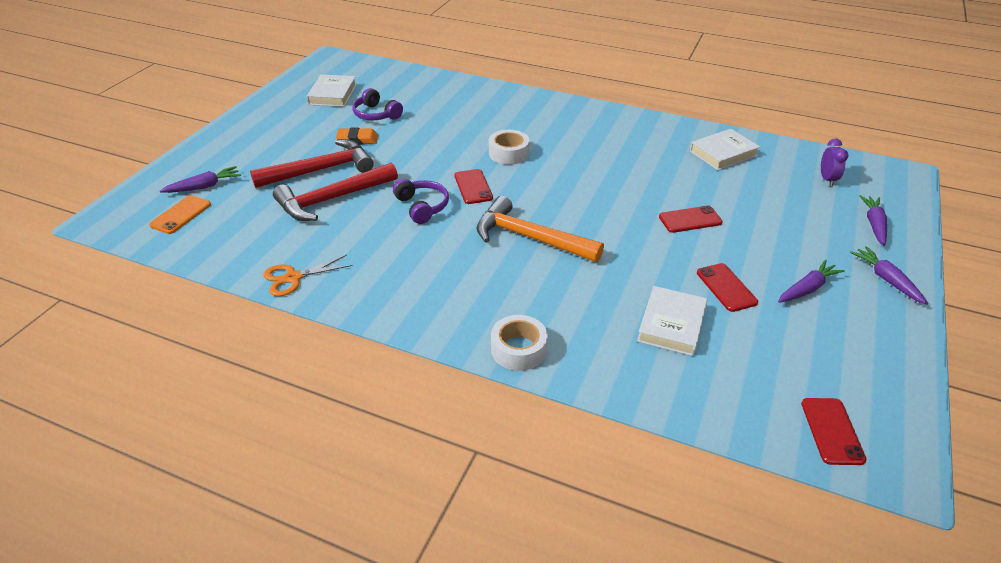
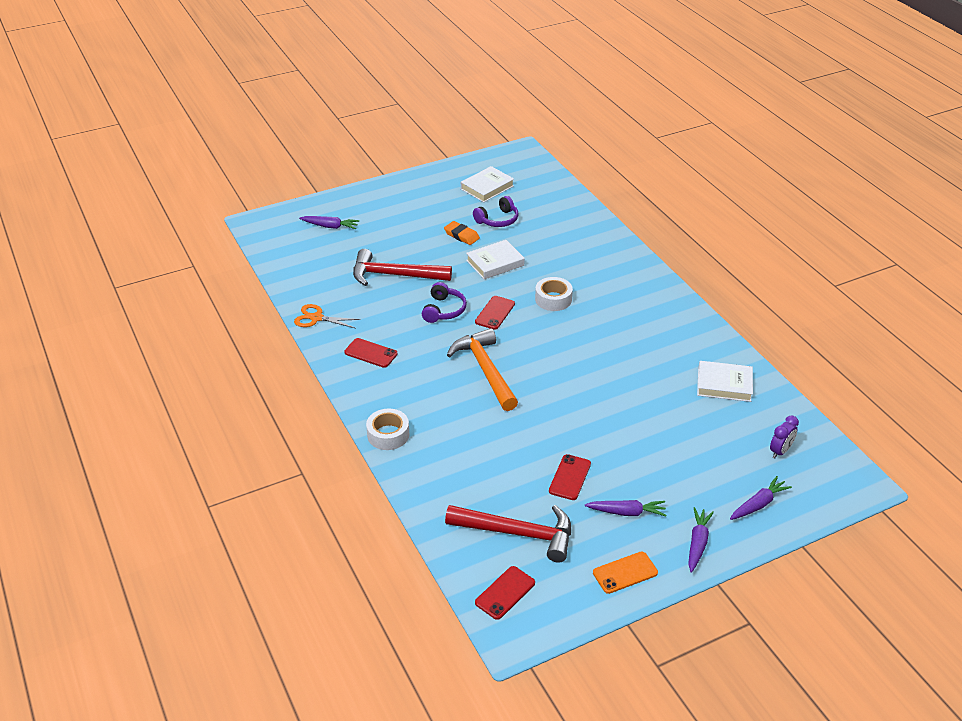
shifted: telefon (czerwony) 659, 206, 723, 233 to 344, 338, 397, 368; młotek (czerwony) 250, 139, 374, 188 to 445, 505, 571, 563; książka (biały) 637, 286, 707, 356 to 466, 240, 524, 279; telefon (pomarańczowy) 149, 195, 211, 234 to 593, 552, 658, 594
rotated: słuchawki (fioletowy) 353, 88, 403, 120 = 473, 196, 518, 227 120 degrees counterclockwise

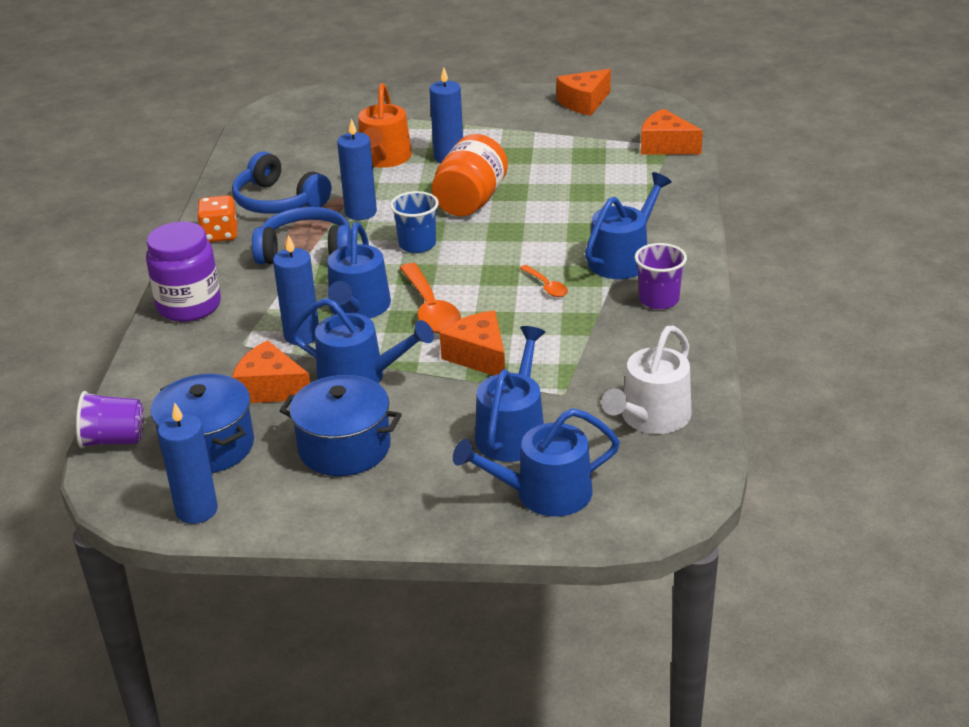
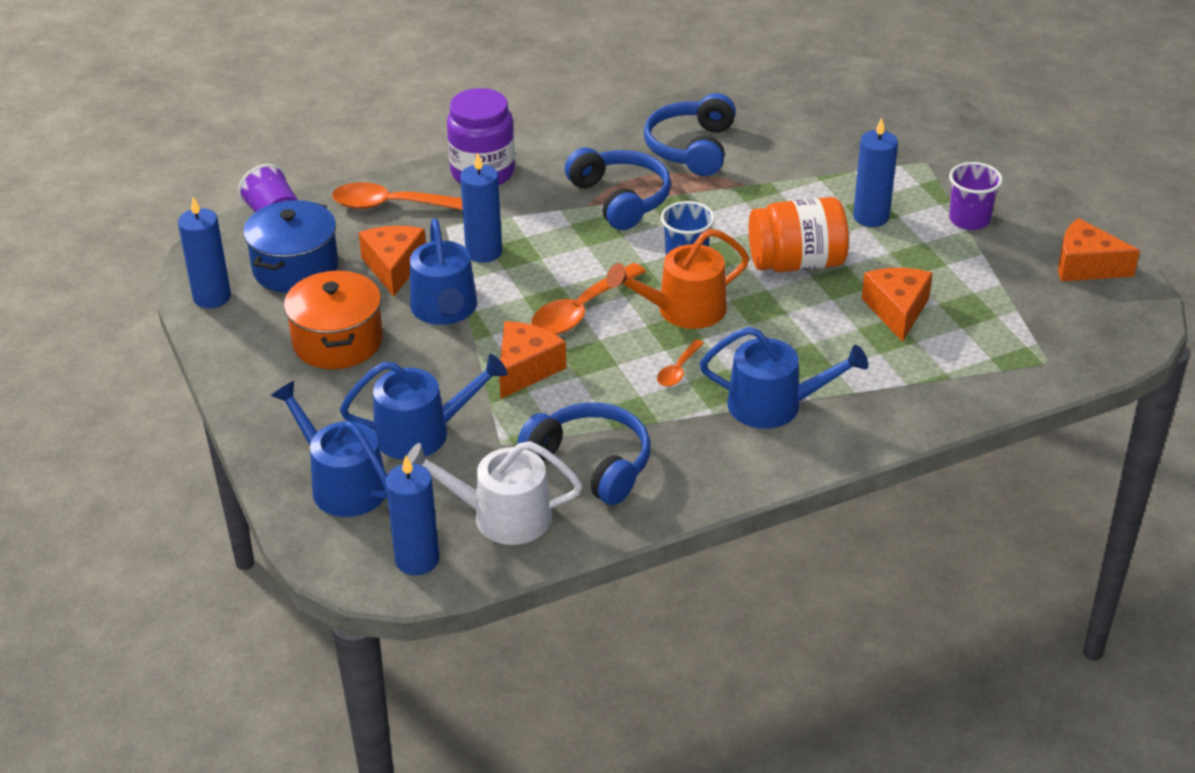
gone: kostka do gry (pomarańczowy) 197, 195, 237, 242; konewka (niebieski) 328, 222, 391, 319
new: łyżka (pomarańczowy) 332, 182, 463, 210; słuchawki (niebieski) 518, 402, 651, 505
shifted: świeca (niebieski) 337, 119, 377, 220 to 386, 456, 439, 576; konewka (pomarańczowy) 358, 83, 412, 168 to 607, 229, 749, 329; ser (pomarańczowy) 641, 109, 703, 155 to 862, 268, 933, 342; szklanka (fioletowy) 635, 243, 687, 309 to 949, 162, 1003, 230
repainted: garnek (niebieski) 279, 375, 402, 476 to garnek (pomarańczowy) 284, 270, 383, 369

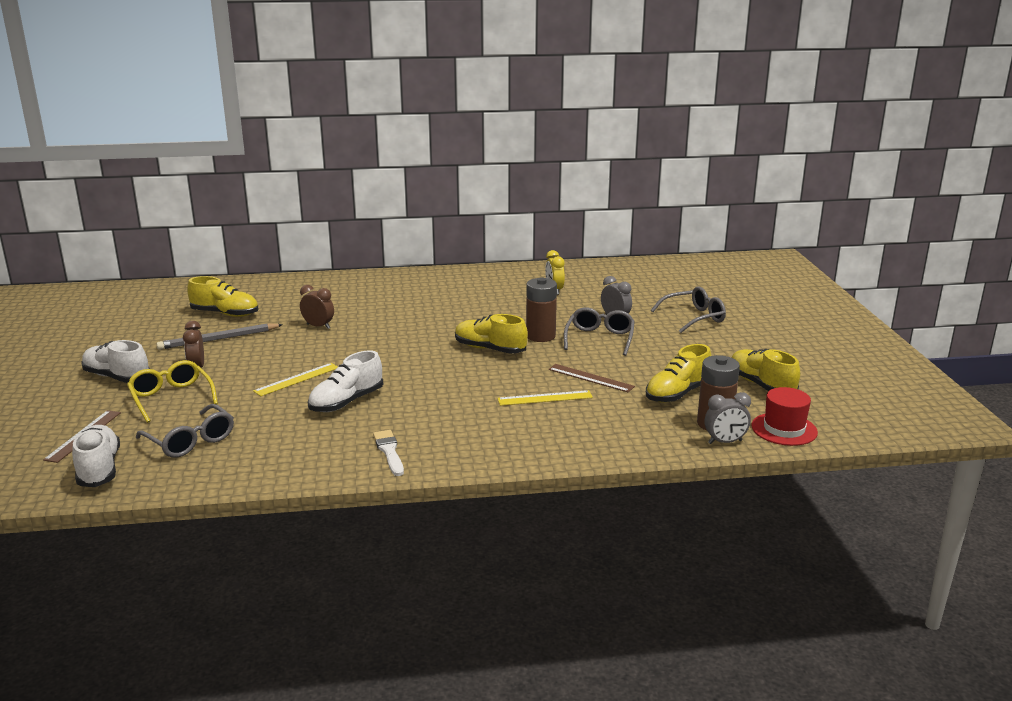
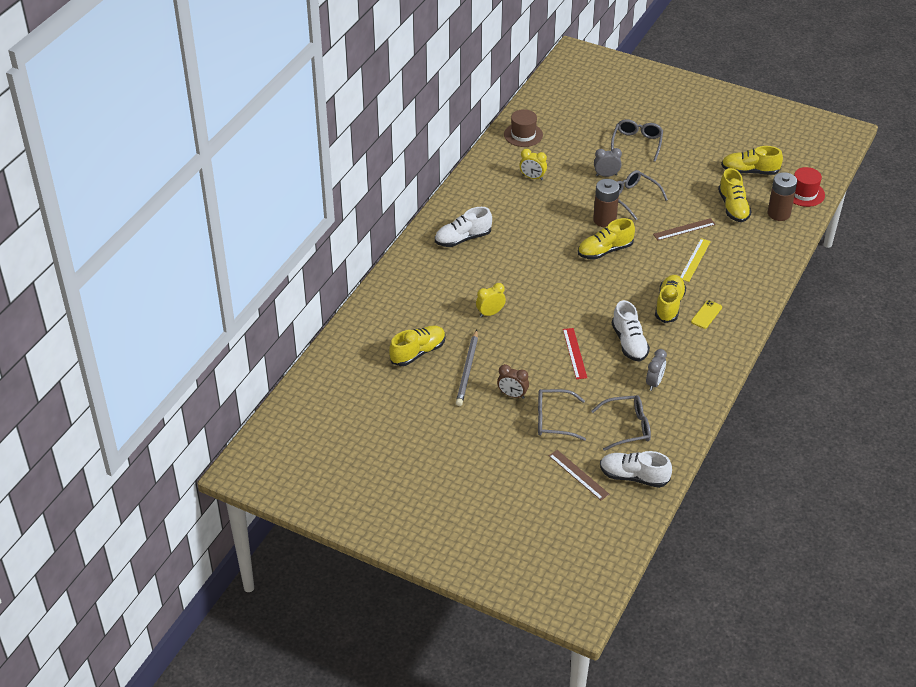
gone: pędzel (biały) 373, 430, 404, 476
new: kapelusz (brązowy) 504, 109, 543, 147; but (żółty) 655, 275, 686, 323; telefon (żółty) 691, 300, 722, 329
shifted: but (biały) 81, 340, 150, 383 to 435, 207, 492, 247; budzik (szary) 705, 392, 751, 444 to 646, 349, 667, 391
repainted: budzik (brązowy) 300, 285, 334, 329 to budzik (żółty) 476, 283, 506, 317; okulary (żółty) 127, 360, 218, 423 to okulary (szary) 538, 389, 586, 441; linijka (żółty) 253, 363, 338, 396 to linijka (czerwony) 563, 328, 587, 379

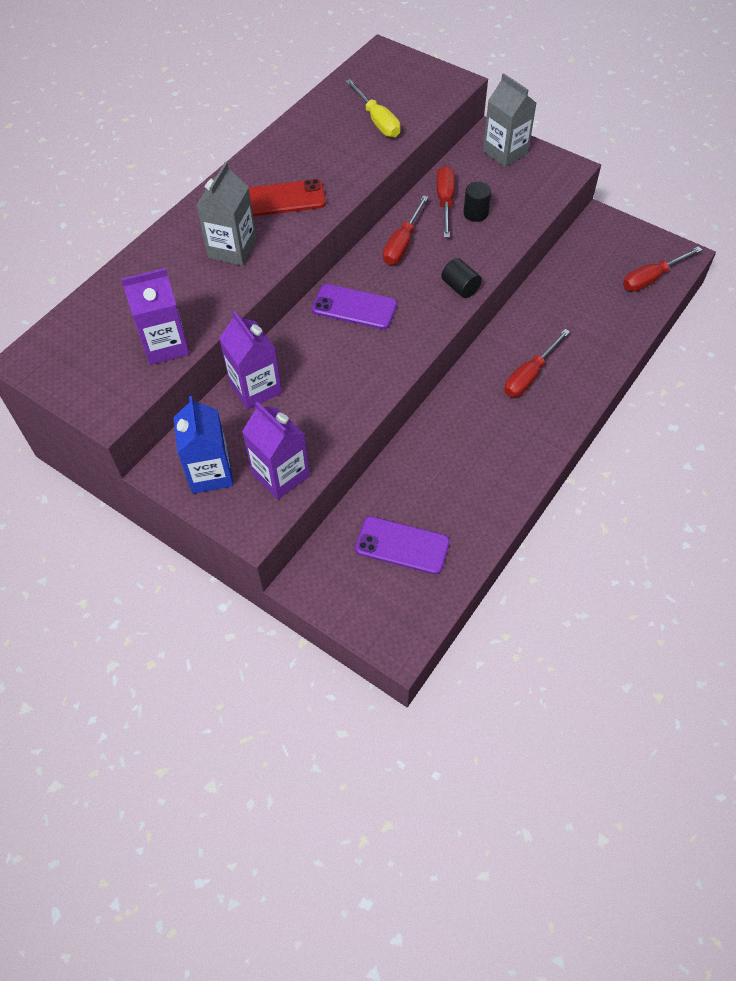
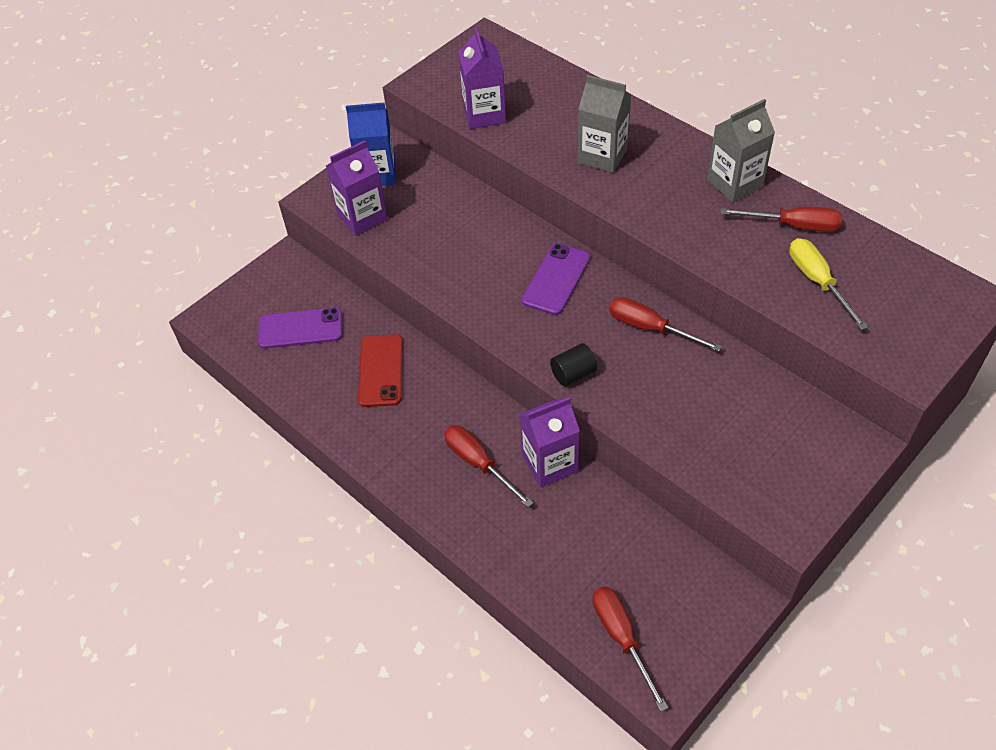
gone: walec (czarny) 463, 182, 491, 222
shifted: telefon (czerwony) 249, 179, 326, 216 to 358, 334, 403, 407; karton mleka (fioletowy) 219, 311, 282, 410 to 520, 397, 580, 488; karton mleka (szary) 483, 73, 536, 167 to 707, 99, 775, 202; śrubokręt (czerwony) 437, 166, 455, 238 to 720, 207, 842, 232
rotated: telefon (fioletowy) 355, 516, 450, 574 = 258, 307, 342, 349 60 degrees clockwise; śrubokręt (żółty) 345, 79, 401, 138 = 789, 238, 868, 330 90 degrees clockwise

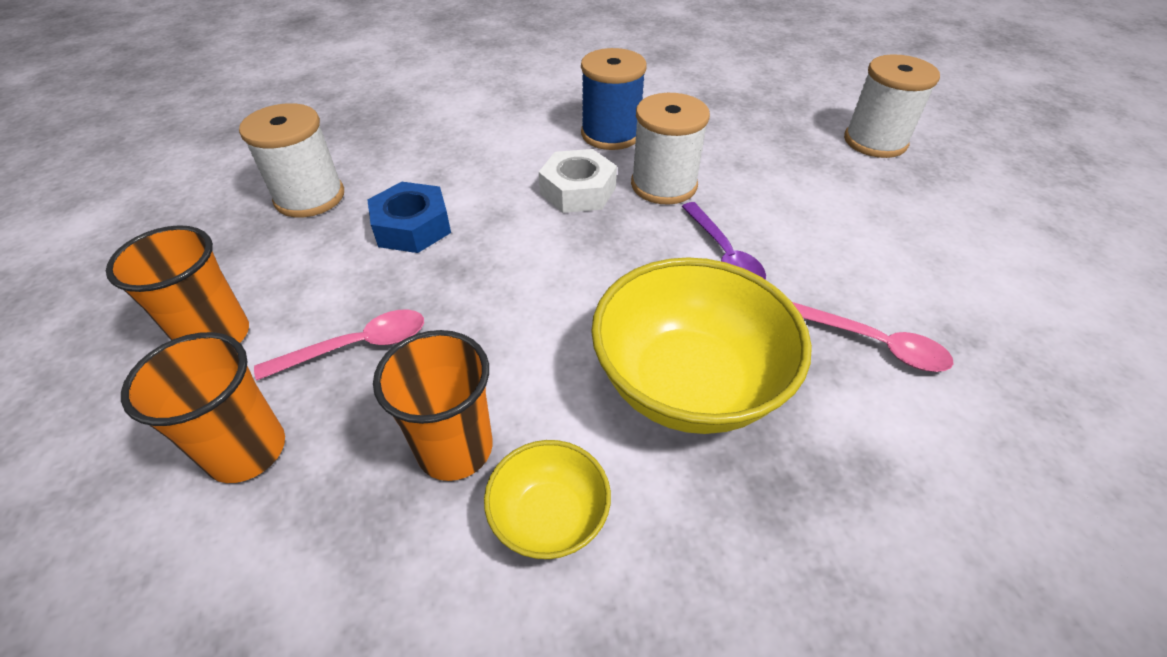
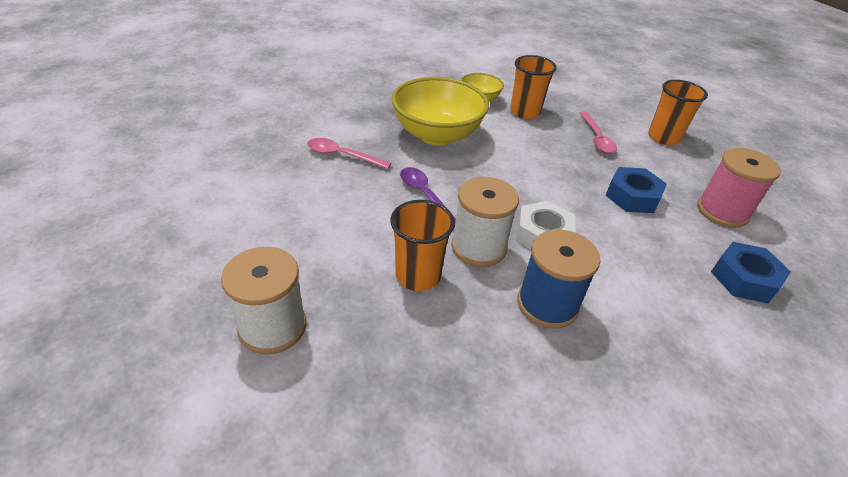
new: nakrętka (niebieski) 711, 242, 791, 304
shifted: szklanka (pomarańczowy) 121, 332, 285, 483 to 390, 200, 455, 291
repainted: szpulka (biały) 239, 103, 344, 217 to szpulka (różowy) 697, 148, 781, 228
rotated: łyżka (różowy) 254, 309, 424, 381 = 580, 112, 617, 154 60 degrees counterclockwise

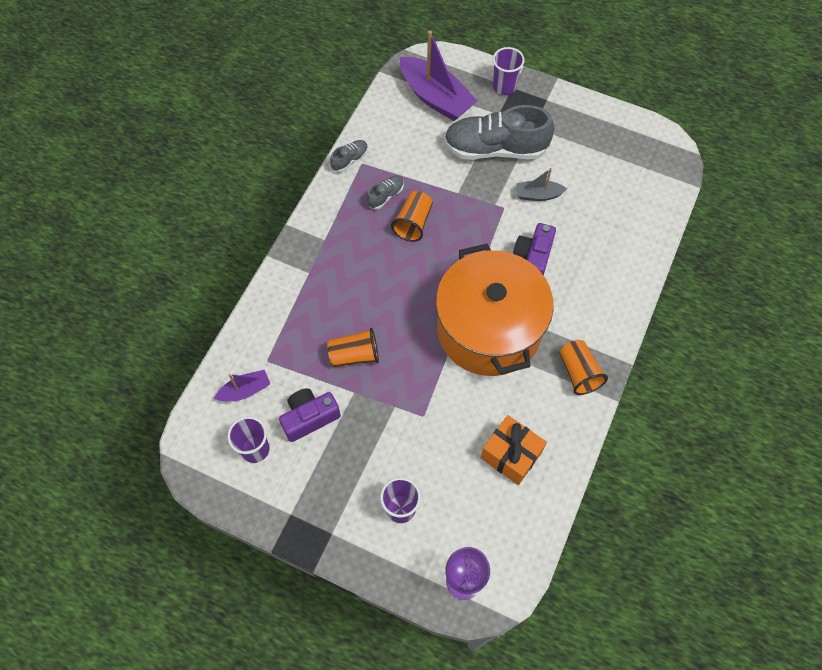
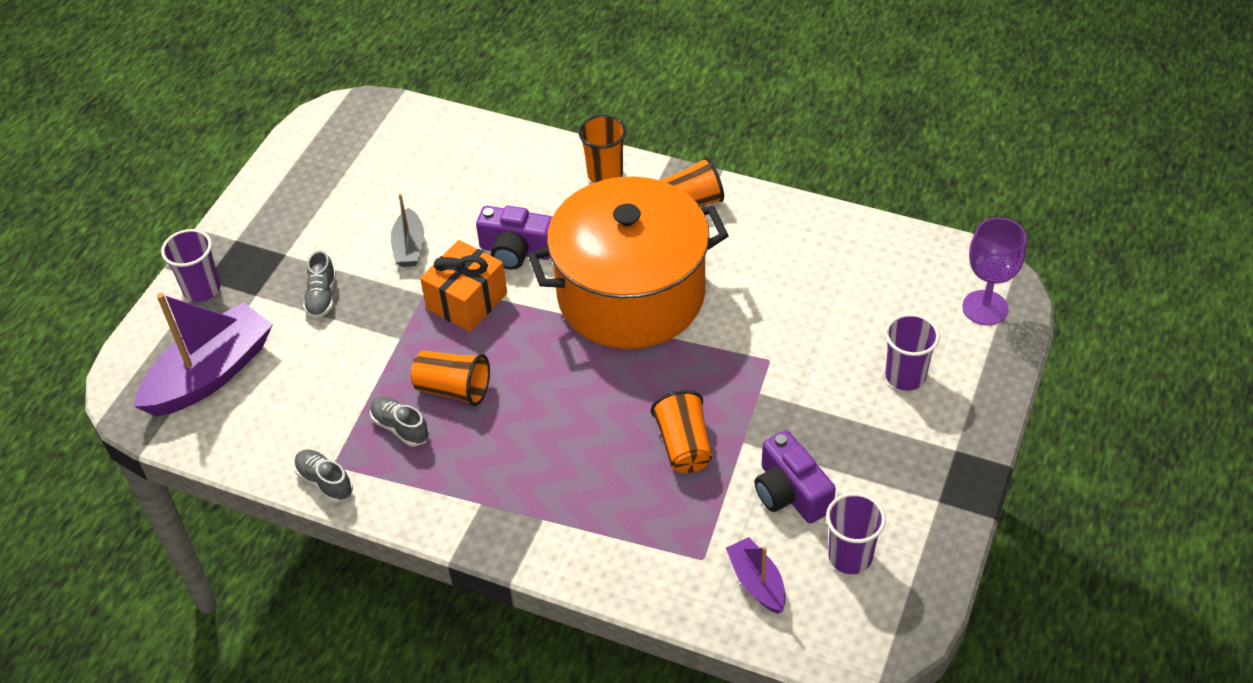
new: szklanka (pomarańczowy) 579, 115, 626, 183
shifted: prezent (pomarańczowy) 481, 415, 547, 485 to 420, 240, 507, 332
scaled: but (szary) 444, 105, 554, 160 = 303, 250, 336, 319 x0.43

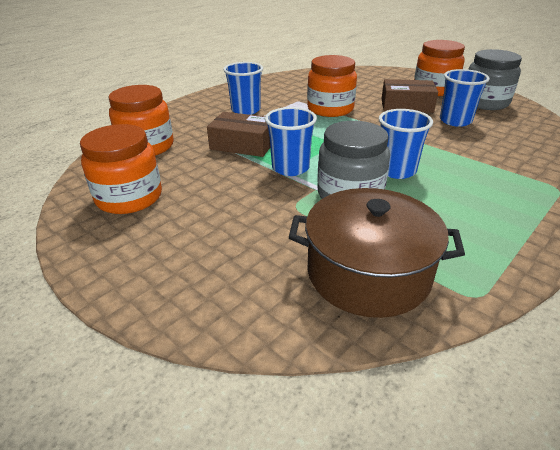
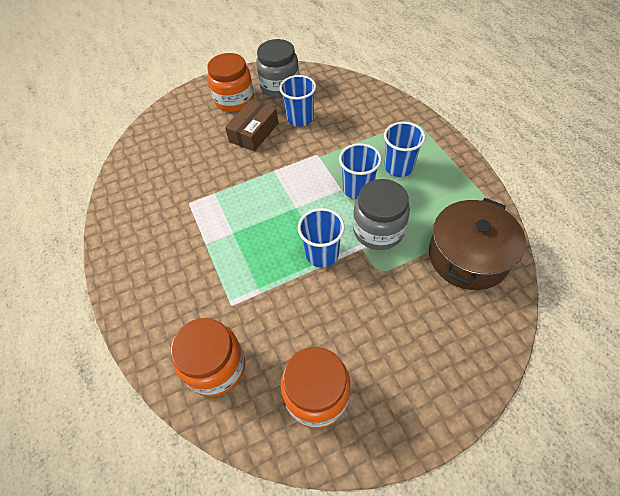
gone: pudełko (brązowy) 207, 112, 270, 157; słoik (pomarańczowy) 307, 55, 357, 117
shifted: szklanka (niebieski) 223, 62, 263, 115 to 384, 122, 425, 177

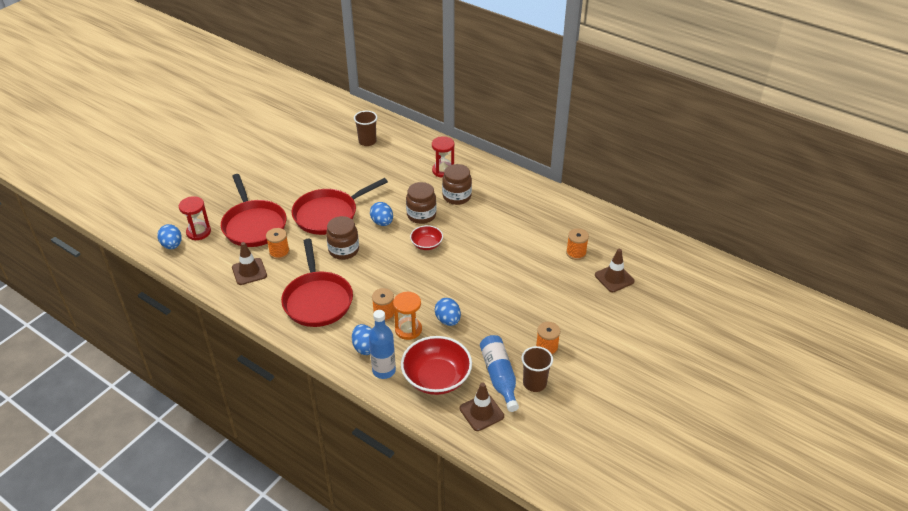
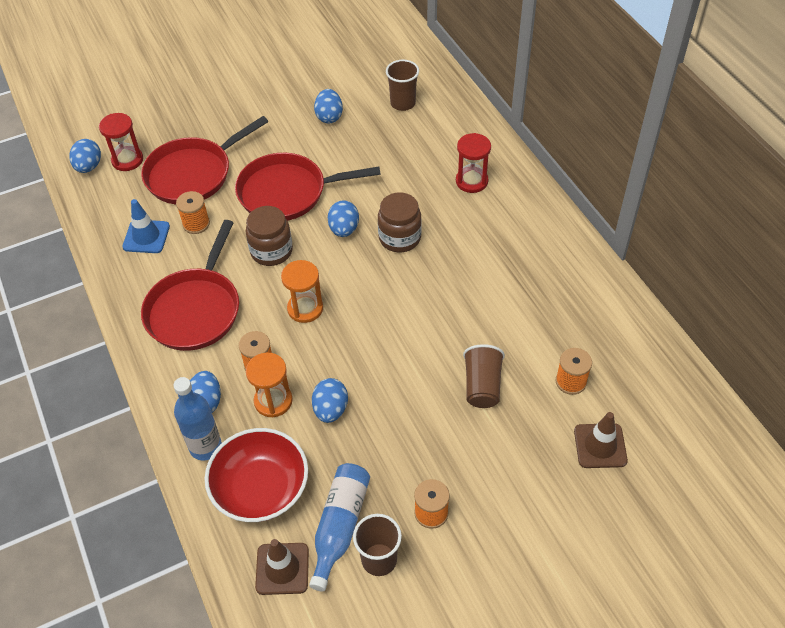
gone: miska (czerwony) 410, 225, 443, 250; słoik (brązowy) 442, 164, 472, 205
new: klepsydra (pomarańczowy) 281, 260, 323, 323; jajko (niebieski) 314, 89, 343, 123; szklanka (brązowy) 463, 344, 505, 408
repainted: pachołek (brązowy) 232, 242, 267, 285 to pachołek (niebieski) 122, 199, 170, 253
rotated: patelnia (czerwony) 221, 174, 286, 247 = 141, 116, 268, 204 45 degrees clockwise

